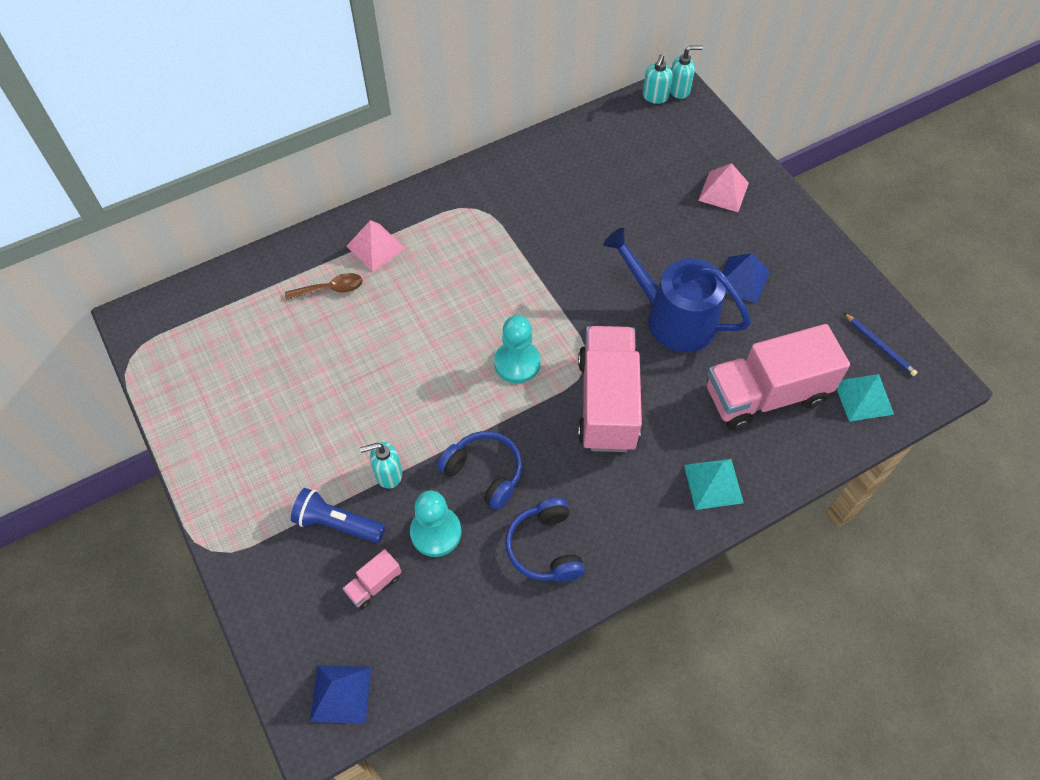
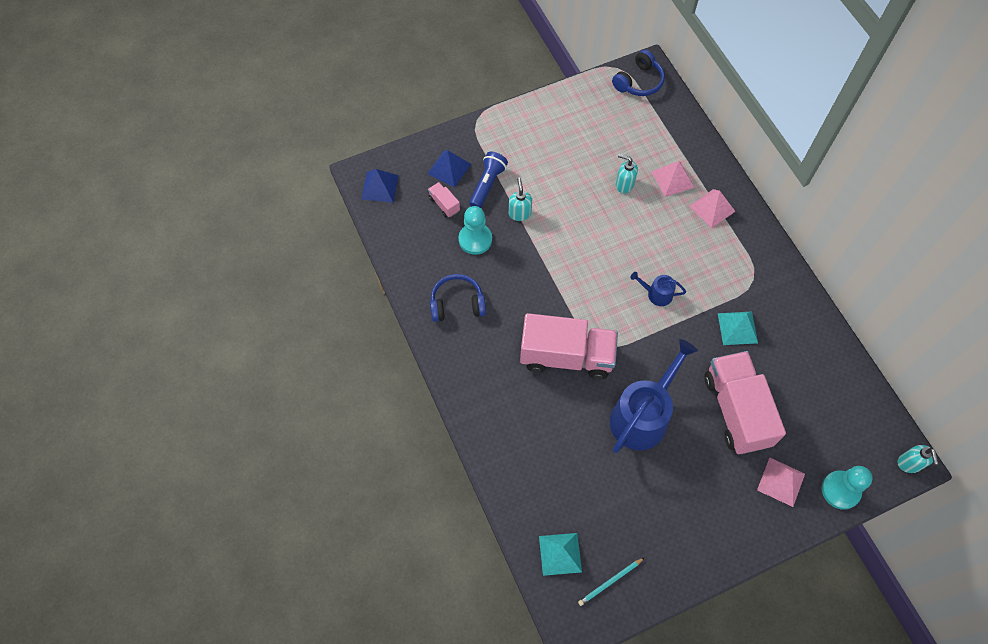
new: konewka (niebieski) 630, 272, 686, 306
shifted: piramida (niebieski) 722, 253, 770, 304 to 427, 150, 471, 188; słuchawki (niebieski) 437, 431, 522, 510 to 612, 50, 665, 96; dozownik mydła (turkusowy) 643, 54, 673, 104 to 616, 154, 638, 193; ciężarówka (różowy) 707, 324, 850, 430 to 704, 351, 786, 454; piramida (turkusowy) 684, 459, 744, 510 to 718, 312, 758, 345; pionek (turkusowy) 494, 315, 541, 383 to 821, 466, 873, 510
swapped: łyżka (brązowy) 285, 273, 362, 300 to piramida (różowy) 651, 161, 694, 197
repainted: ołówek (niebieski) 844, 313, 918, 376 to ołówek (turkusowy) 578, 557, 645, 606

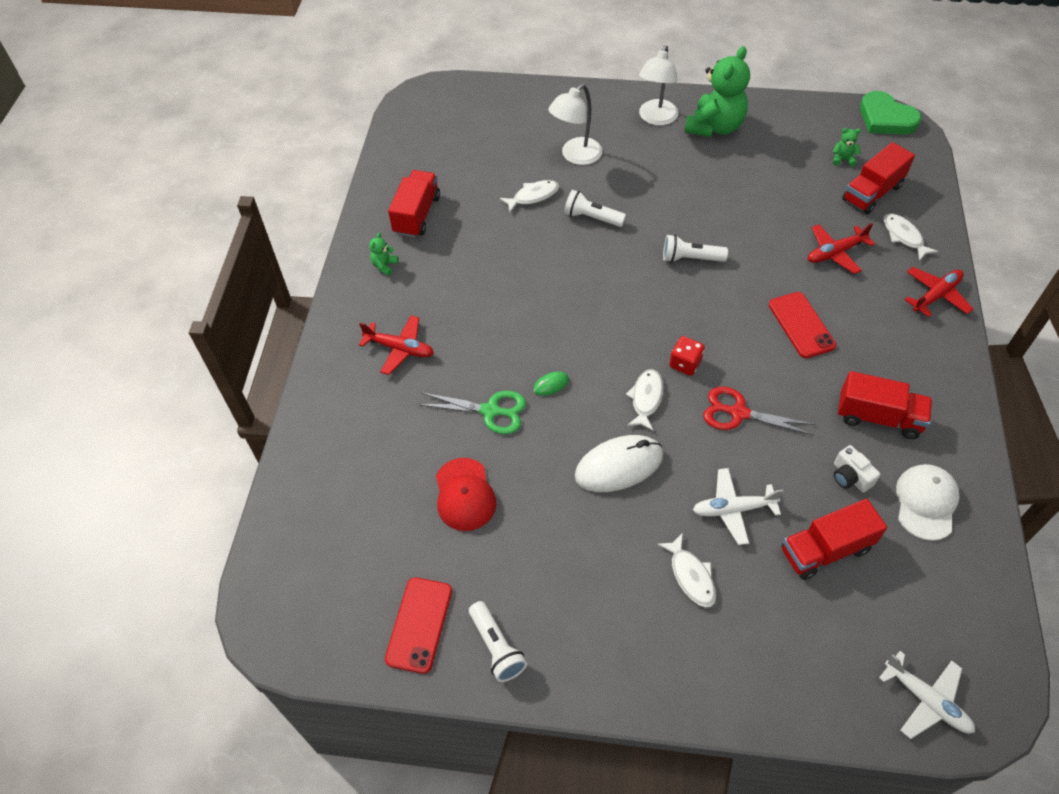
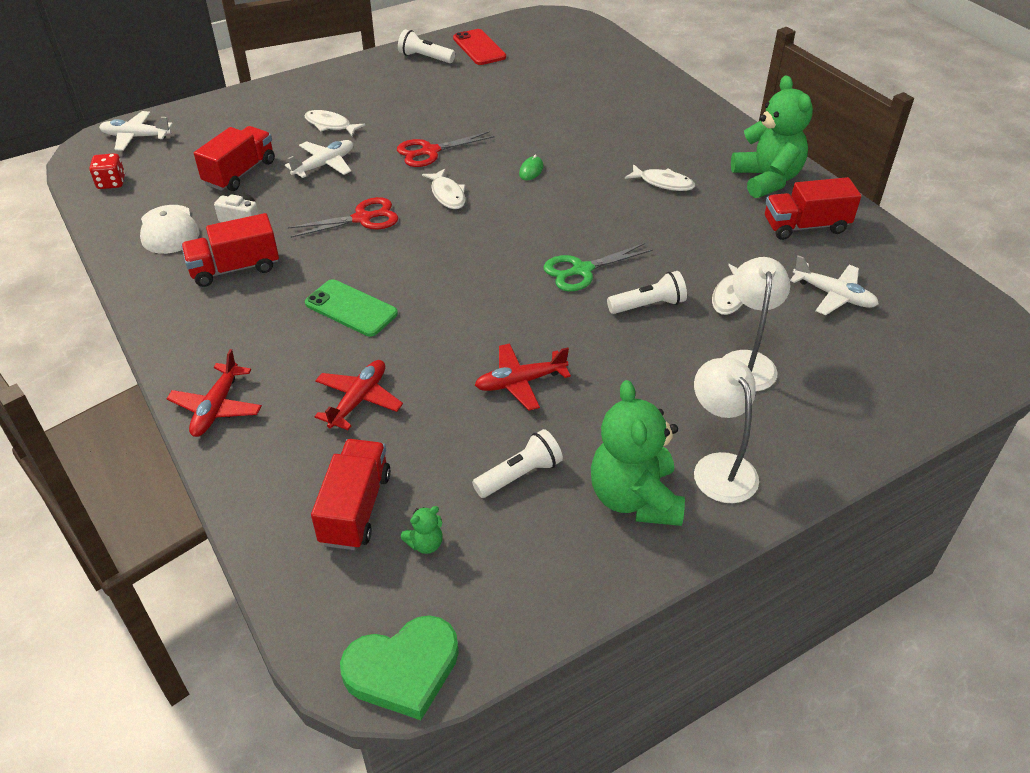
gone: czapka (czerwony) 436, 458, 496, 531
new: samolot (biały) 790, 255, 879, 315
shifted: kostka do gry (czerwony) 669, 336, 705, 376 to 89, 153, 125, 189; latarka (biały) 663, 235, 728, 263 to 472, 429, 563, 498; samolot (czerwony) 359, 316, 434, 375 to 475, 343, 571, 411; nożyczki (zielony) 418, 391, 526, 434 to 543, 243, 653, 291; ryba (biały) 884, 213, 938, 261 to 625, 164, 695, 191
swapped: myszka (biały) 575, 435, 663, 492 to nożyczki (czerwony) 397, 131, 495, 167
repainted: telefon (czerwony) 769, 292, 836, 358 to telefon (zielony) 305, 279, 398, 337
rotated: serce (zielony) 860, 91, 921, 134 = 340, 615, 459, 720 150 degrees clockwise; ciężarówka (czerwony) 388, 170, 440, 238 = 765, 177, 861, 240 105 degrees clockwise
scaled: miś (zielony) 369, 233, 399, 276 = 731, 75, 813, 198 x2.45

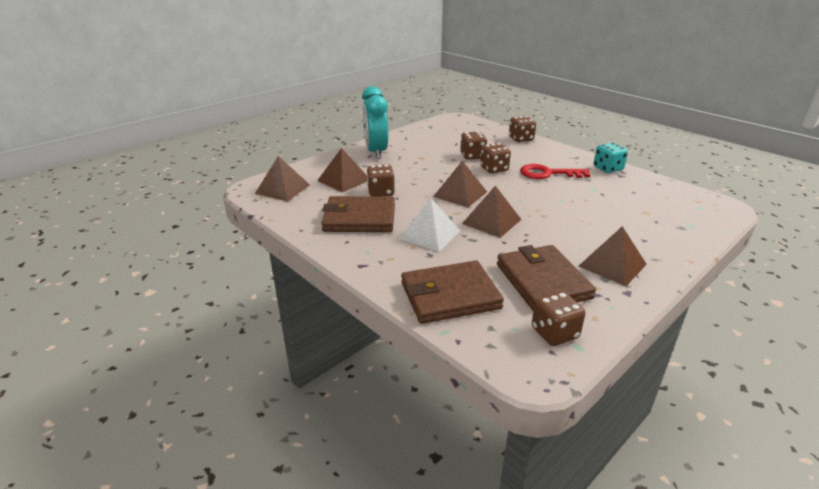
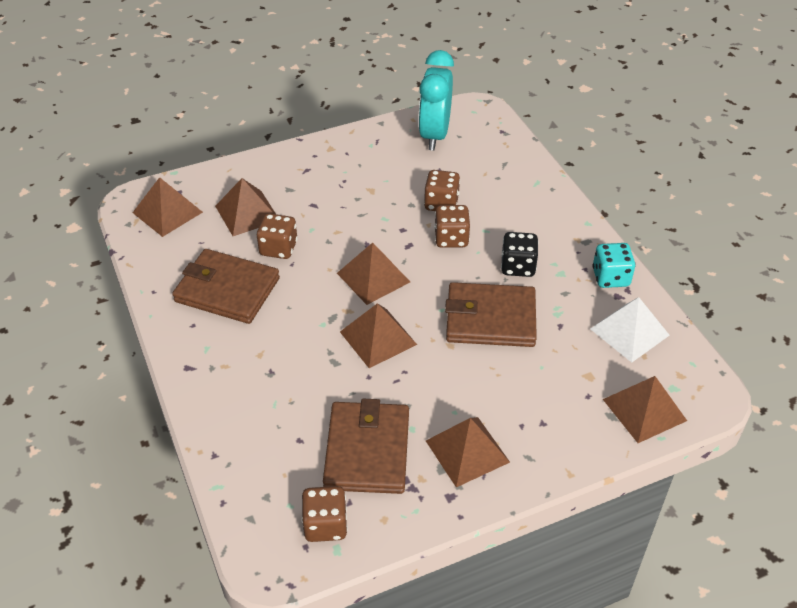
gone: kostka do gry (brązowy) 509, 116, 536, 142
new: piramida (brązowy) 603, 376, 687, 443
shifted: budzik (turkusowy) 362, 86, 388, 159 to 418, 50, 454, 150; portfel (brązowy) 401, 261, 504, 324 to 445, 282, 537, 347; piramida (biały) 399, 198, 460, 252 to 590, 297, 670, 363
swapped: klucz (czerwony) 520, 164, 590, 179 to kostka do gry (czarny) 501, 232, 538, 277

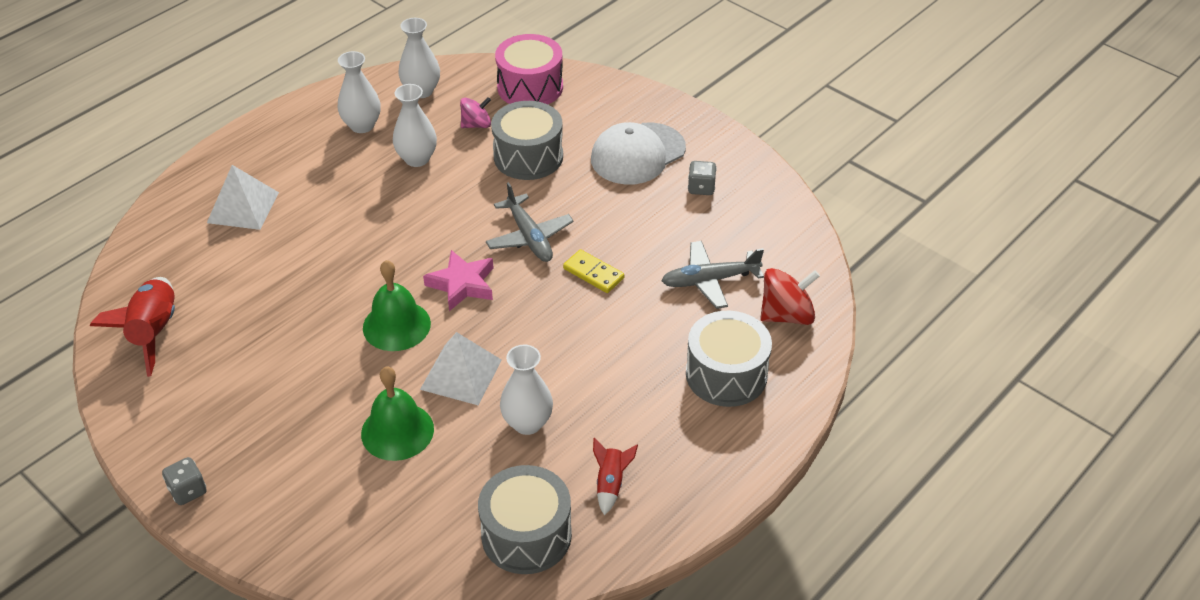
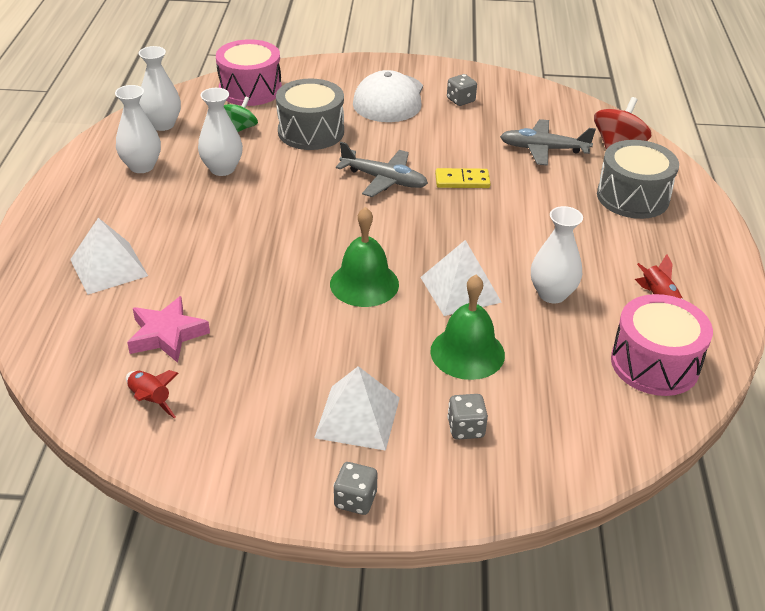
new: piramida (biały) 314, 366, 400, 451; kostka do gry (szary) 447, 394, 488, 440
shifted: gwiazda (różowy) 423, 250, 493, 311 to 127, 296, 210, 363
repainted: bączek (różowy) 460, 97, 491, 128 to bączek (zielony) 224, 96, 258, 132; bęben (szary) 478, 465, 572, 574 to bęben (różowy) 611, 294, 713, 396
rotated: samolot (szary) 661, 241, 764, 309 = 500, 119, 596, 166 60 degrees clockwise
scaled: rakieta (czerwony) 90, 277, 175, 377 = 126, 370, 179, 418 x0.53

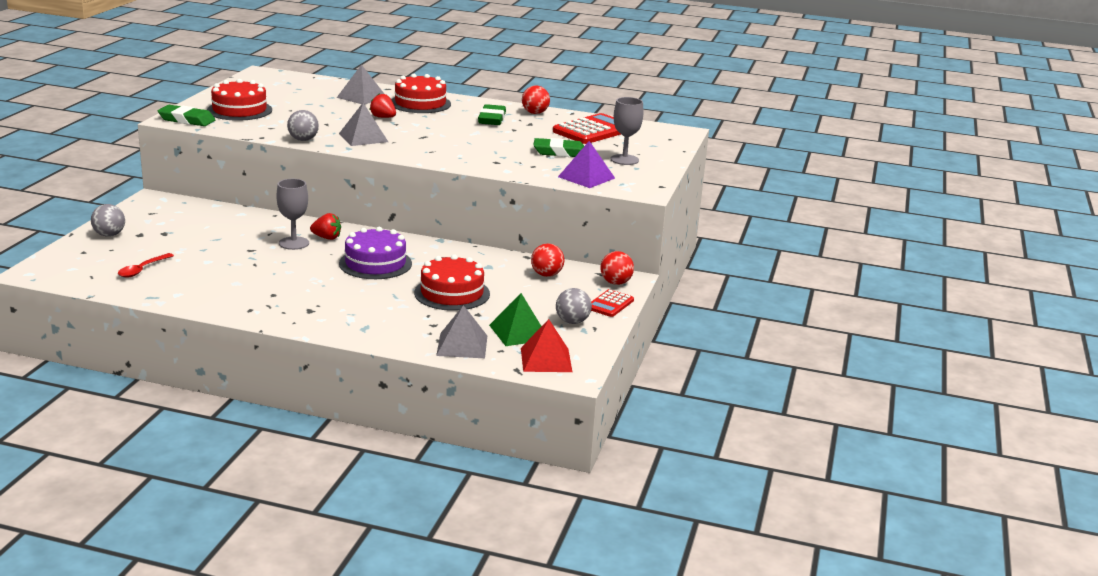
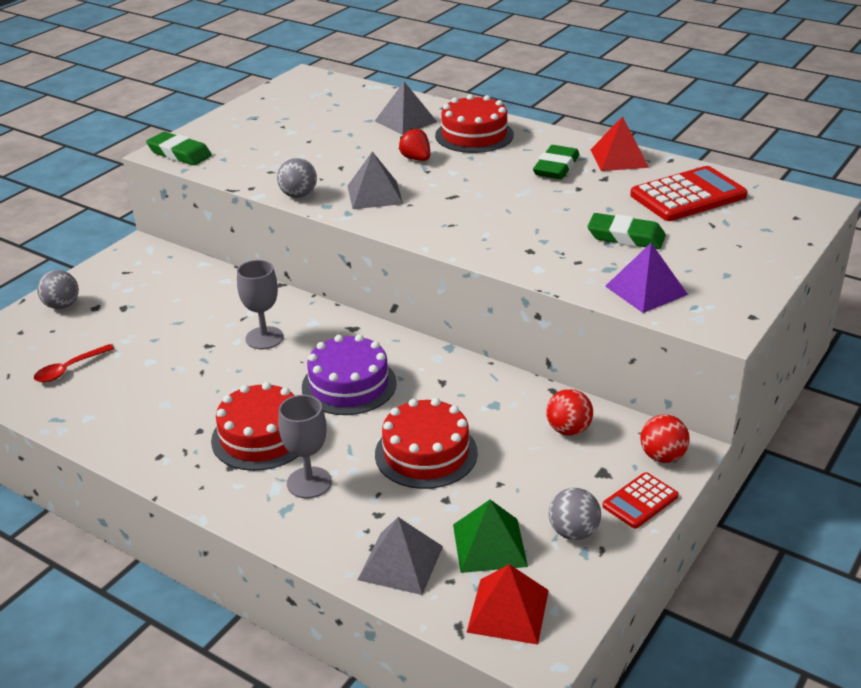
gone: truskawka (czerwony) 310, 213, 341, 240
shifted: tort (czerwony) 207, 79, 272, 121 to 211, 382, 299, 471; kielich (szary) 610, 97, 643, 165 to 278, 395, 332, 498
swapped: piłka (czerwony) 522, 86, 550, 114 to piramida (czerwony) 590, 116, 649, 171

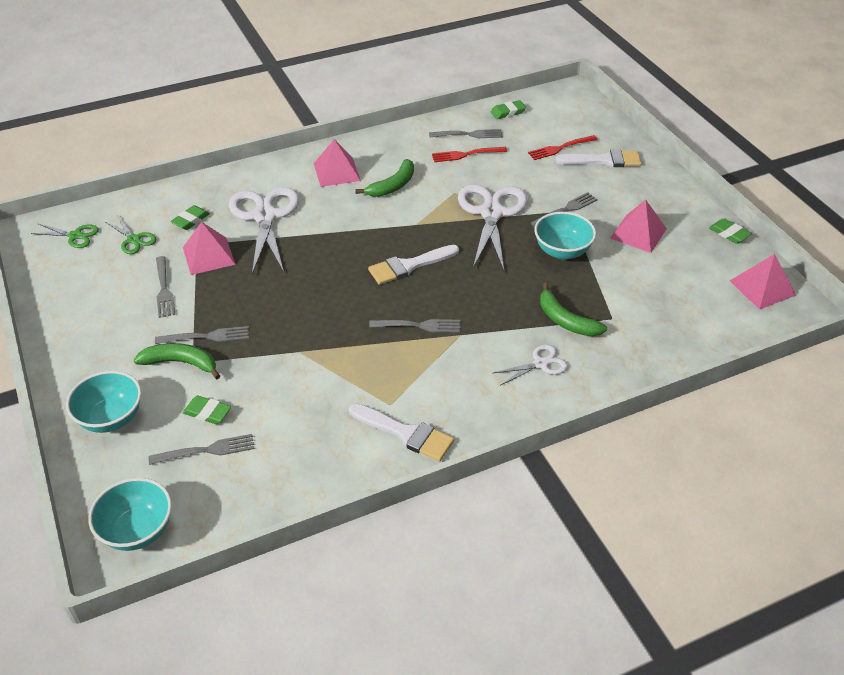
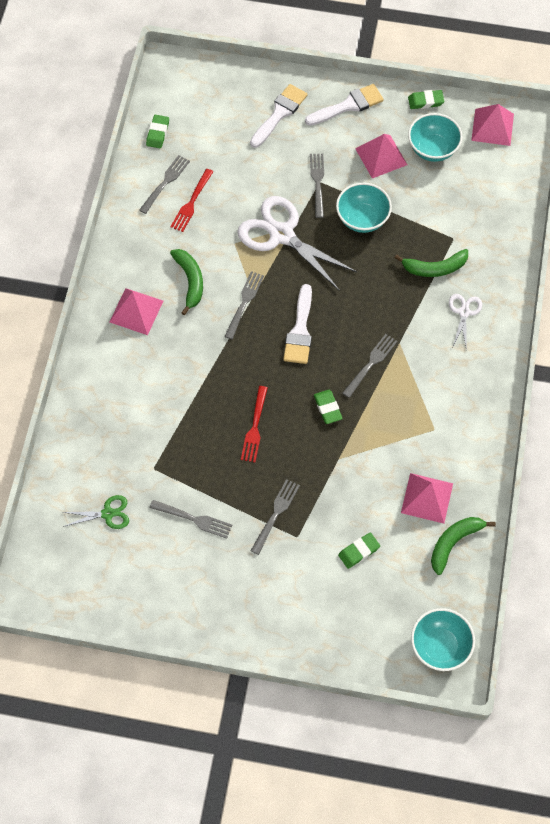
gone: nożyczki (zielony) 31, 224, 99, 248; nożyczki (biały) 229, 187, 299, 274
shifted: widelec (szary) 148, 434, 255, 465 to 224, 271, 264, 339; widelec (czerwony) 528, 135, 598, 160 to 241, 386, 268, 462; pędzel (biały) 349, 403, 454, 461 to 305, 84, 384, 126; gumka do mazania (zielony) 170, 205, 210, 230 to 314, 390, 342, 424; piramida (różowy) 183, 222, 236, 275 to 401, 473, 453, 524; miska (turkusowy) 66, 371, 141, 433 to 408, 113, 463, 162; banan (zielony) 134, 343, 220, 379 to 431, 517, 496, 575

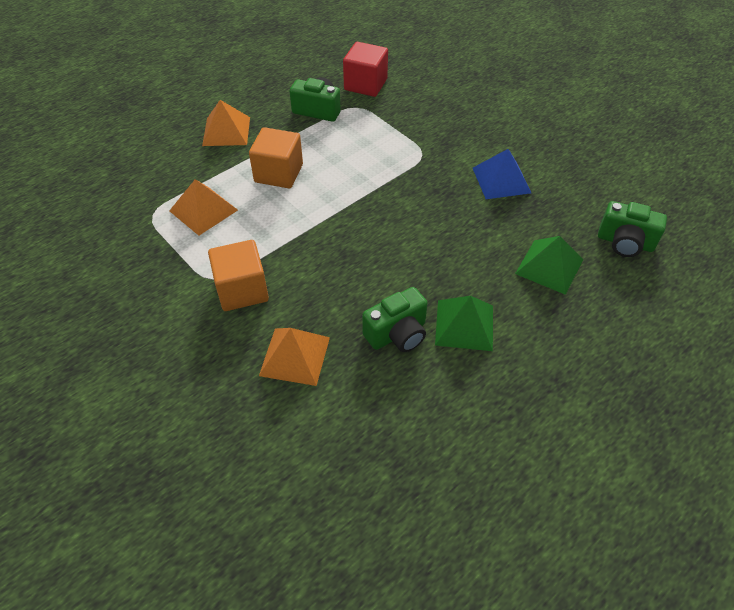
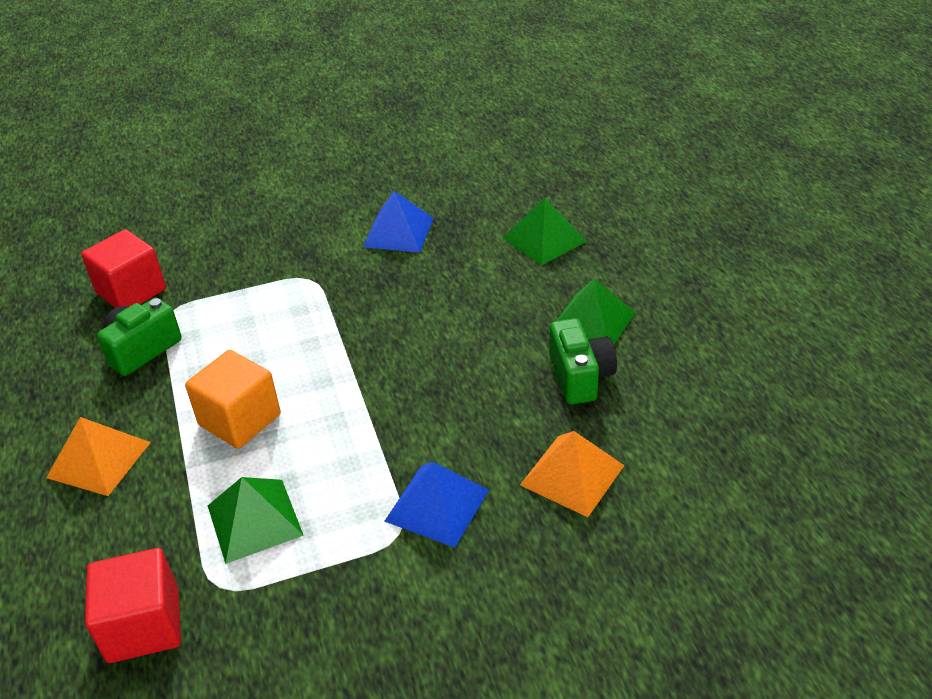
gone: aparat fotograficzny (zielony) 598, 201, 667, 257
new: sześcian (czerwony) 85, 548, 181, 663
swapped: sześcian (pomarańczowy) 208, 240, 269, 311 to piramida (niebieski) 384, 462, 489, 548
repainted: piramida (pomarańczowy) 169, 179, 238, 235 to piramida (zielony) 208, 477, 304, 564

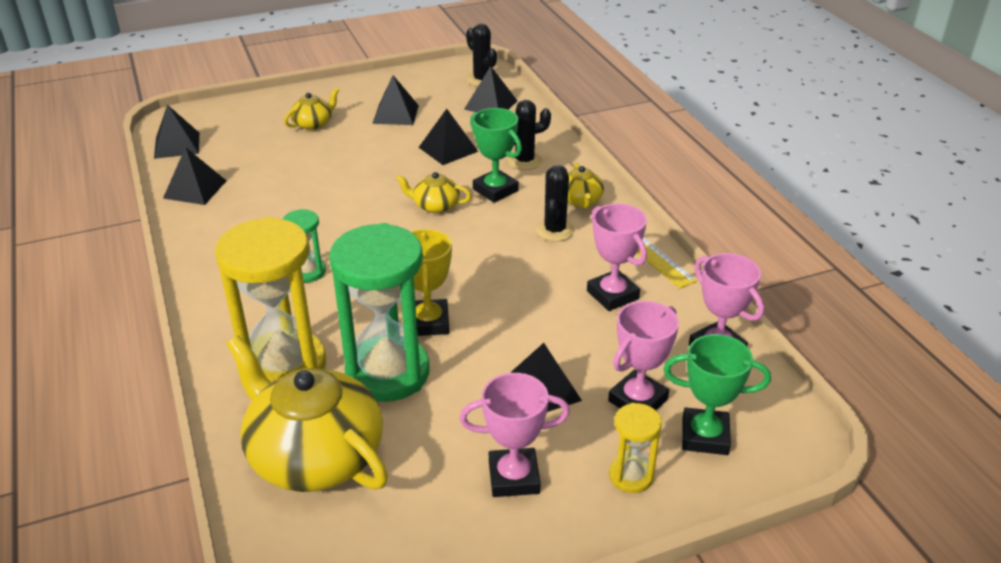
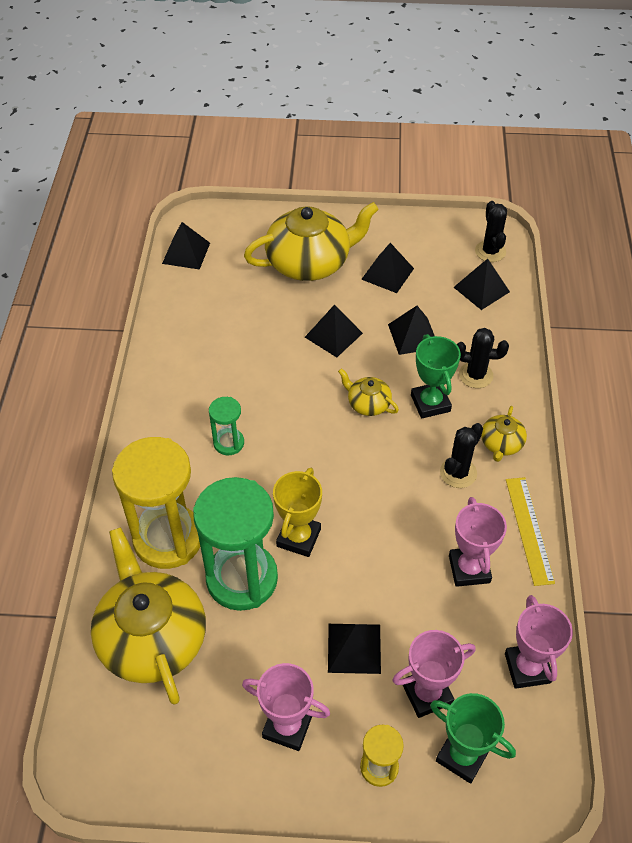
shifted: piramida (czarny) 163, 147, 227, 205 to 305, 304, 363, 357
scaled: imbryk (żółty) 284, 88, 339, 130 = 244, 202, 379, 281 x2.16

